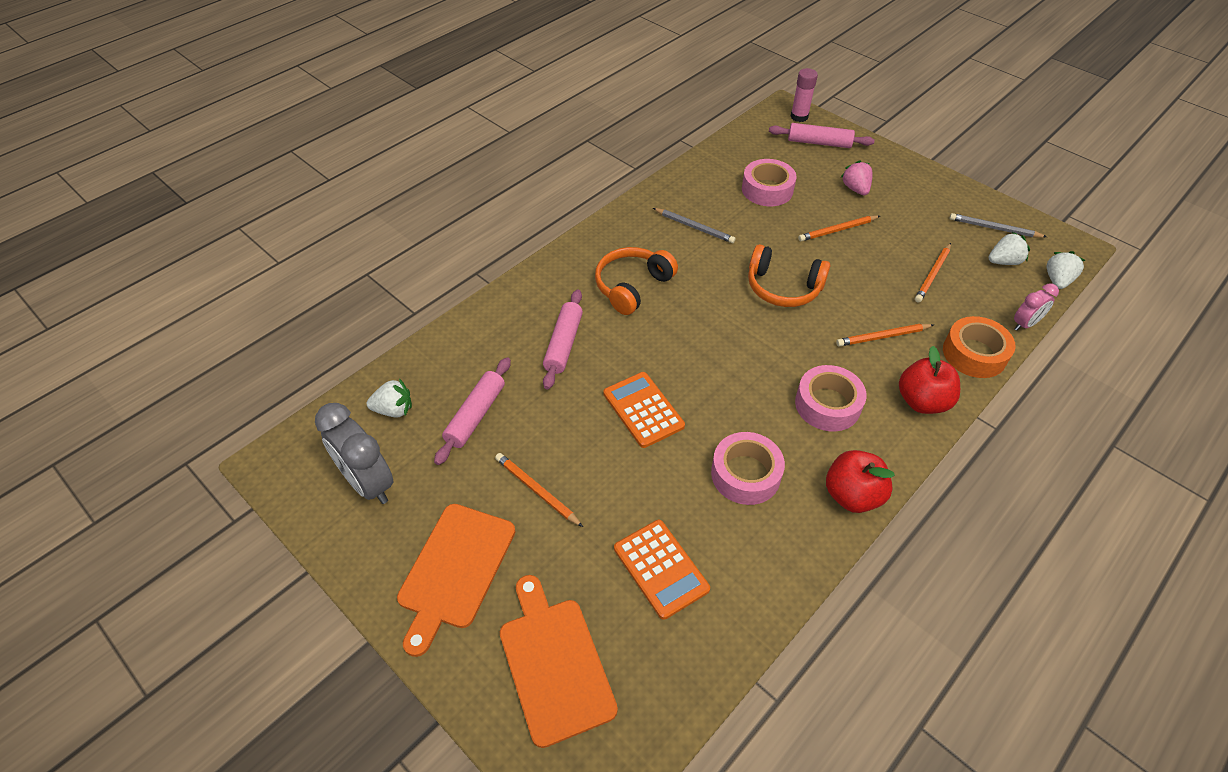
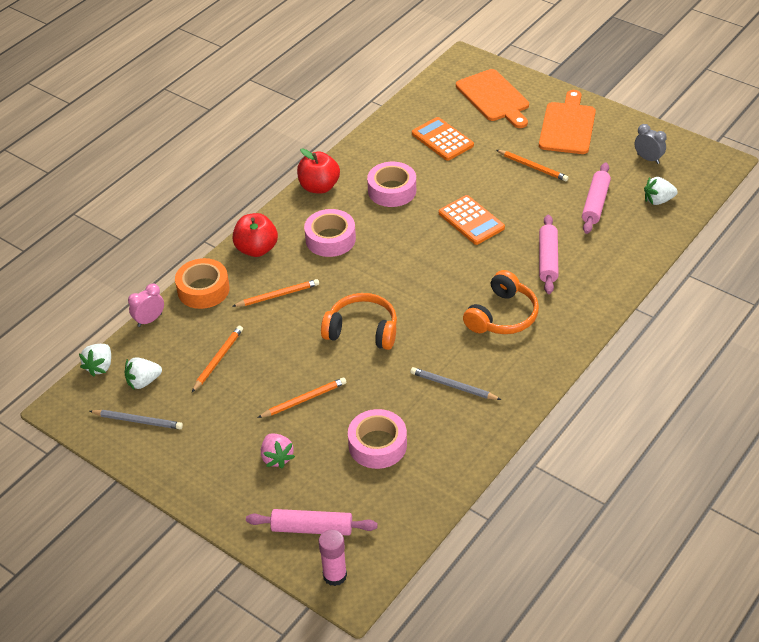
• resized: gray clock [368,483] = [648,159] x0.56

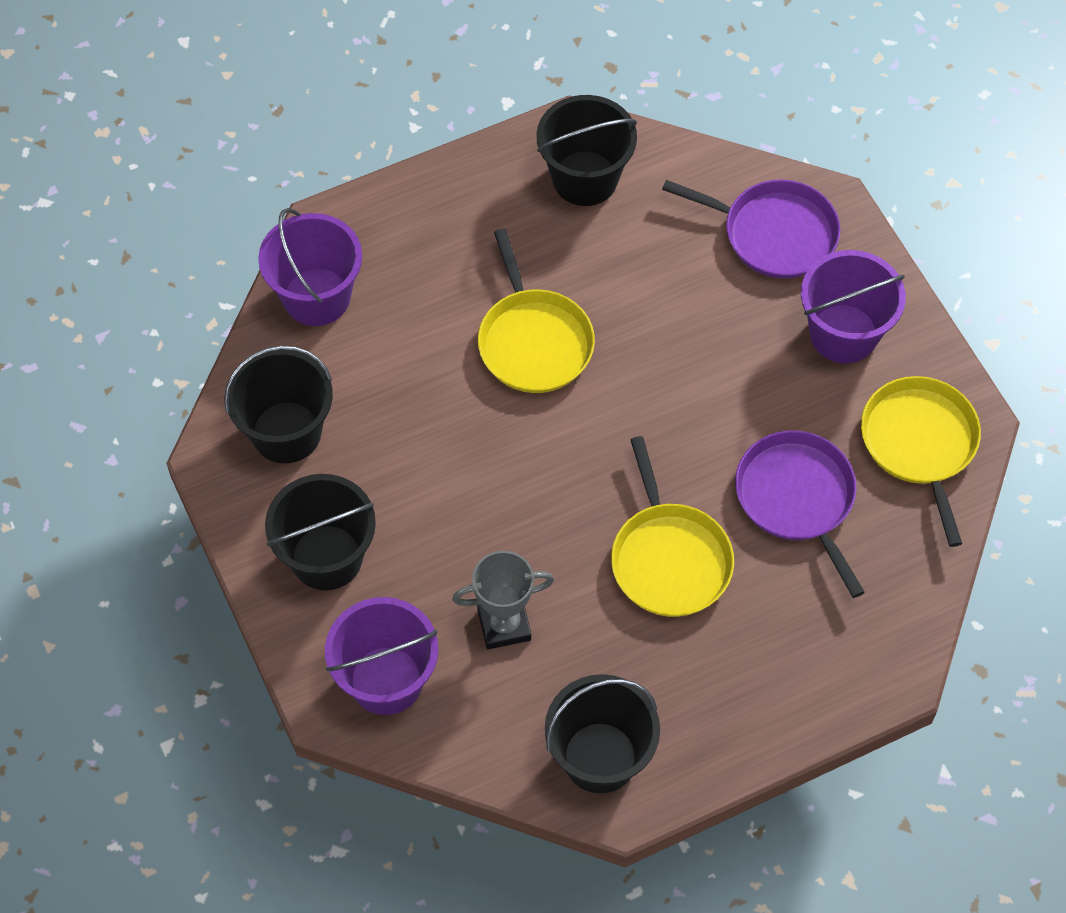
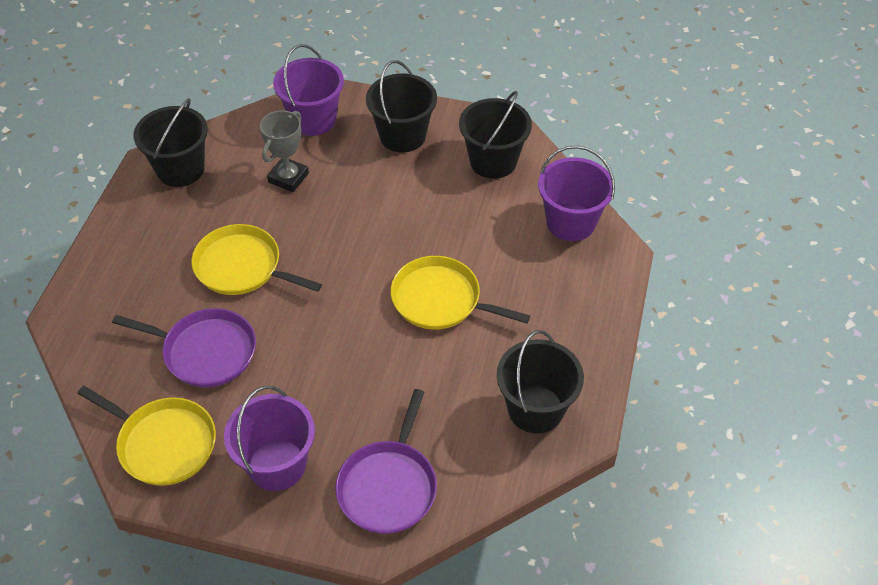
• turned: purple pan [774,233] = [389,486] 45 degrees counterclockwise

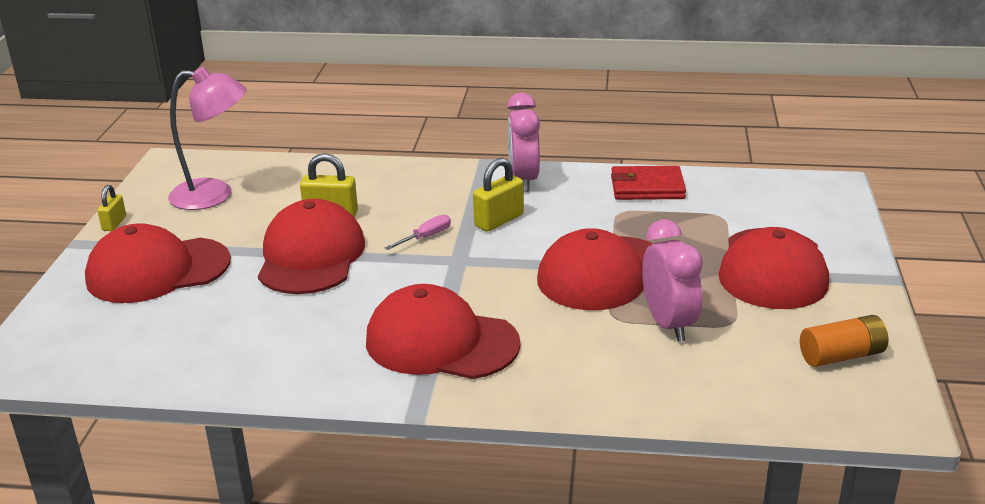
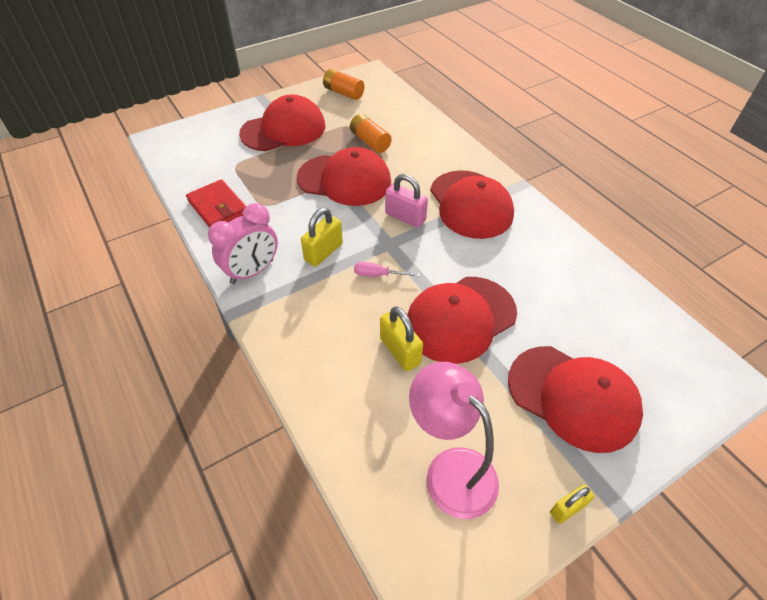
• added: rosy lock [405,217]
• replaced: rosy clock [669,324] to orange-coloured AA battery [370,142]
• turned: yellow lock [499,220] = [323,252] 60 degrees counterclockwise

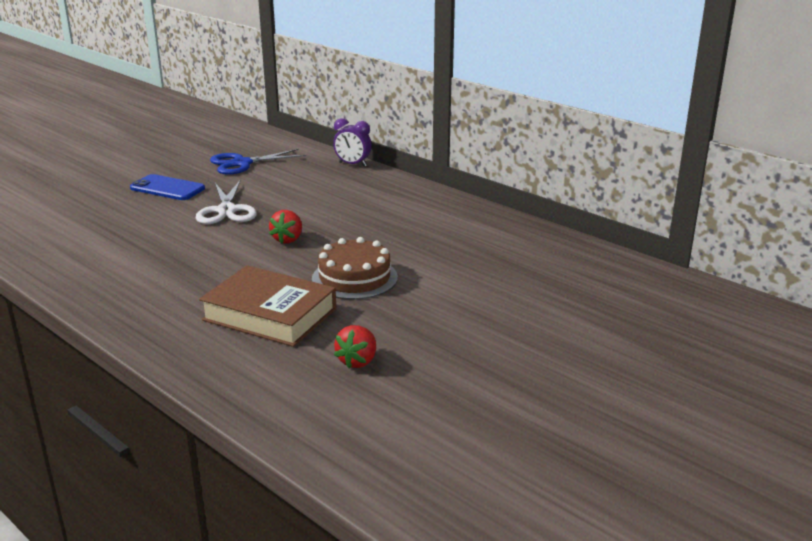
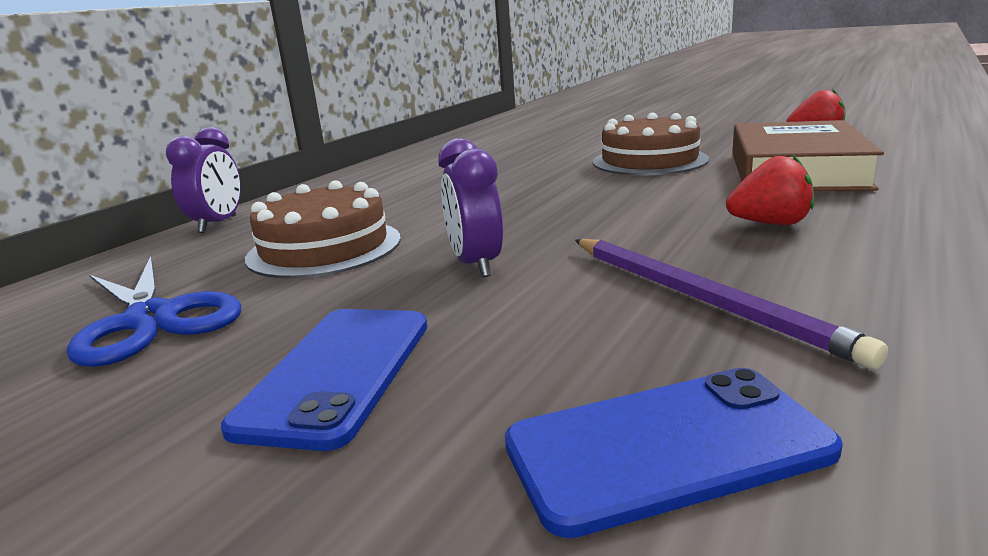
• added: dark brown gateau [324,248]
• added: royal blue smartphone [666,447]
• added: purple wooden pencil [701,299]
• moved: scarlet strawberry [288,239] to [770,223]
• replaced: white pair of scissors [226,211] to purple clock [476,265]

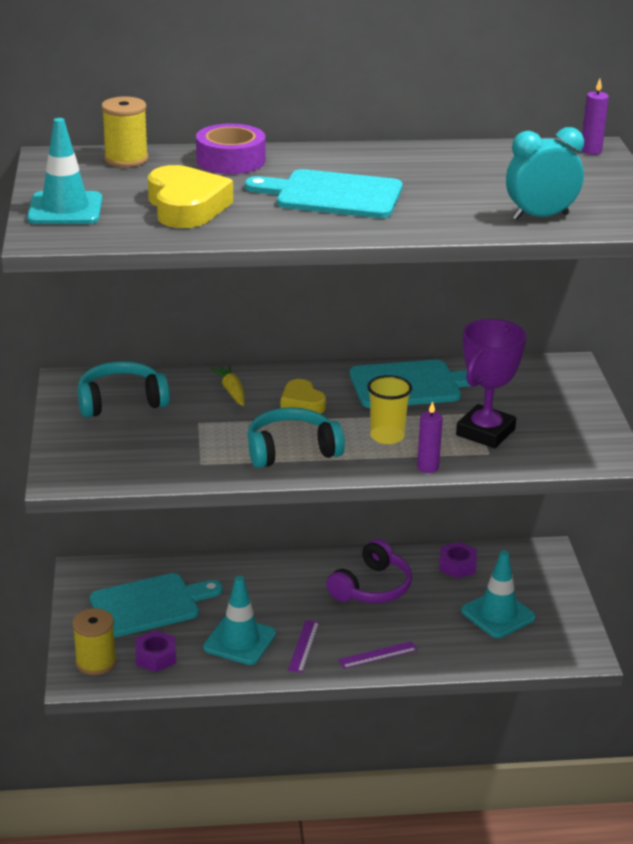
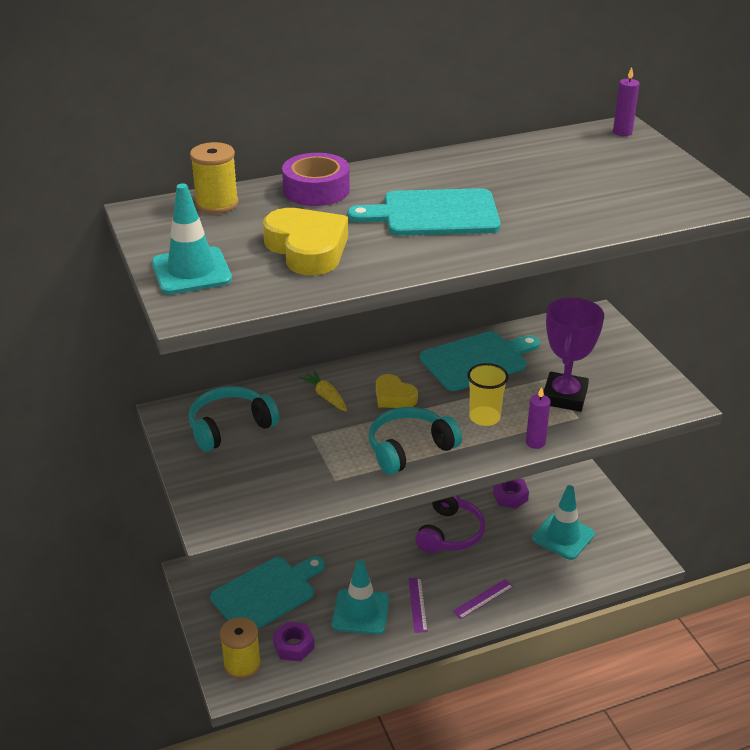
• removed: turquoise clock [540,217]

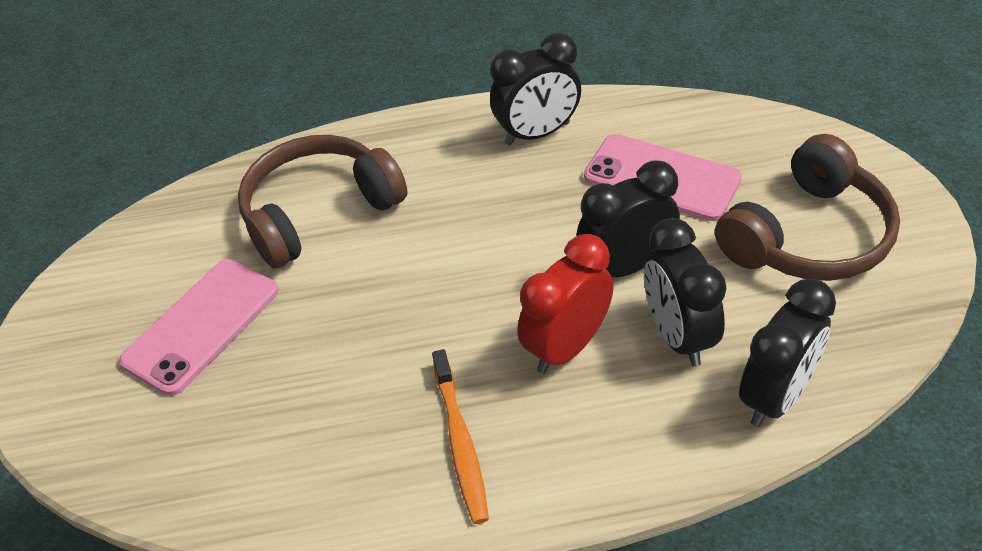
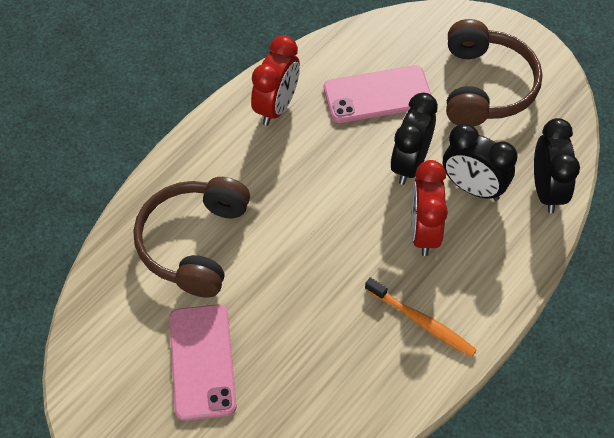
• recoloured: jet-black clock [537,134] to scarlet clock [276,107]

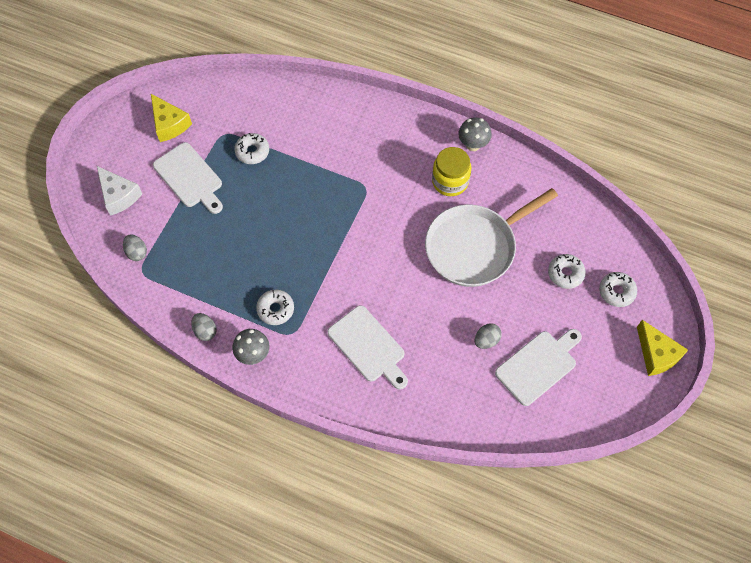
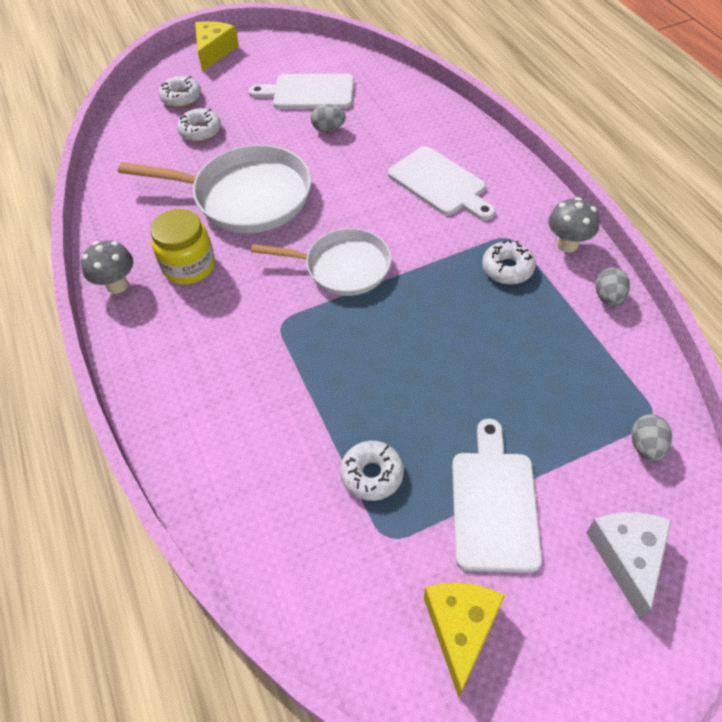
• added: white pan [342,267]
• turned: white chopping board [368,346] = [440,184] 135 degrees clockwise

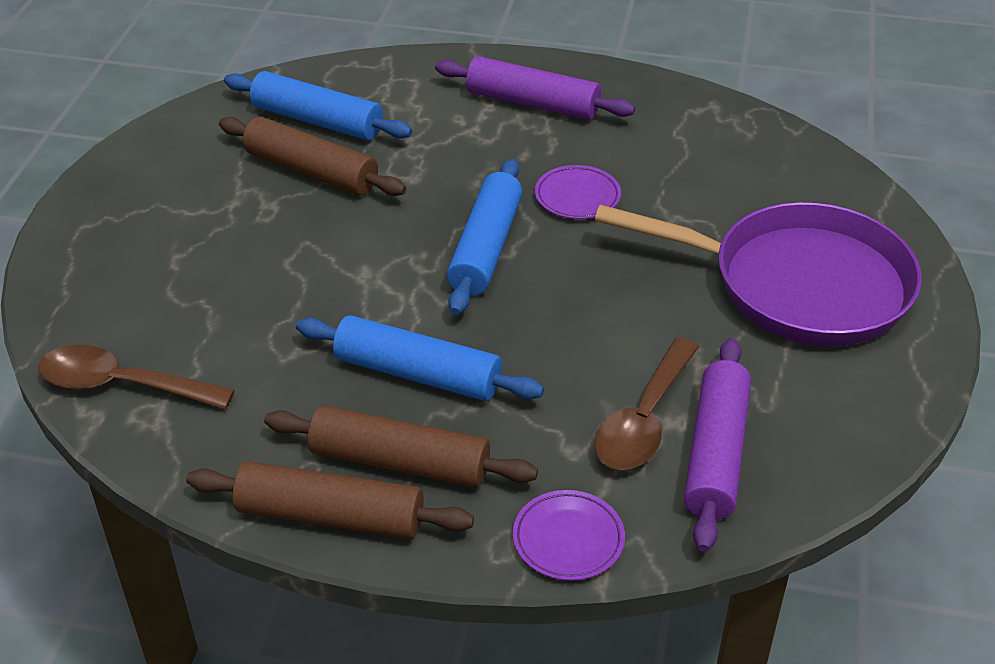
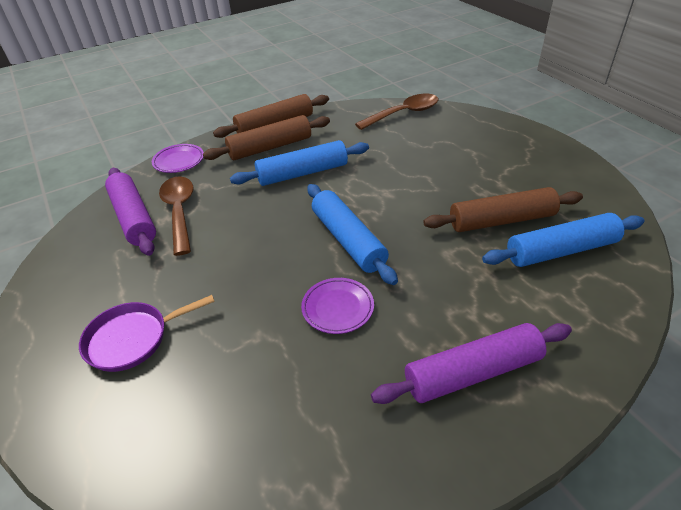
• resized: purple pan [799,284] = [132,339] x0.51

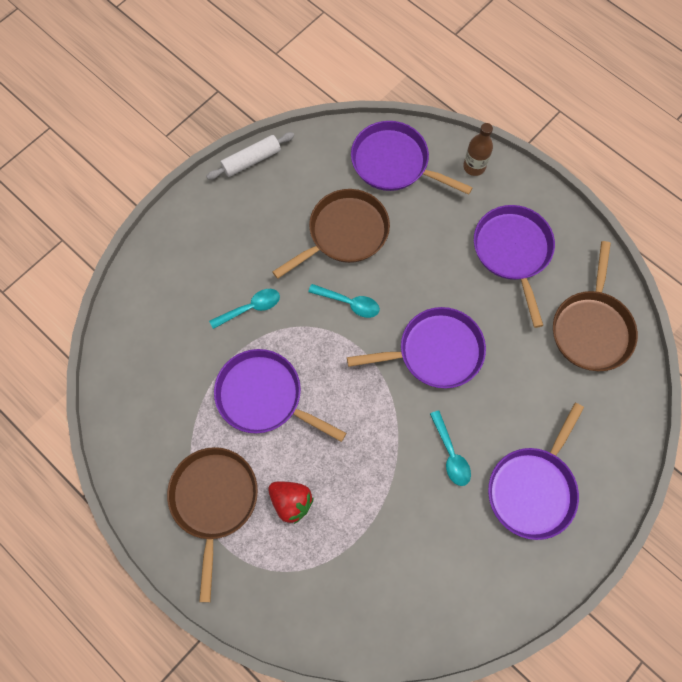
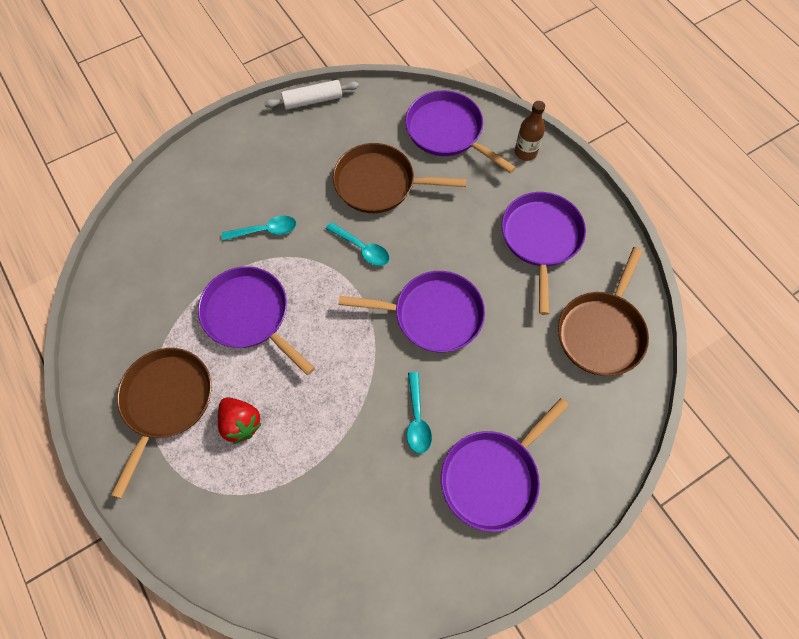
• turned: dark brown pan [344,233] = [379,184] 150 degrees counterclockwise

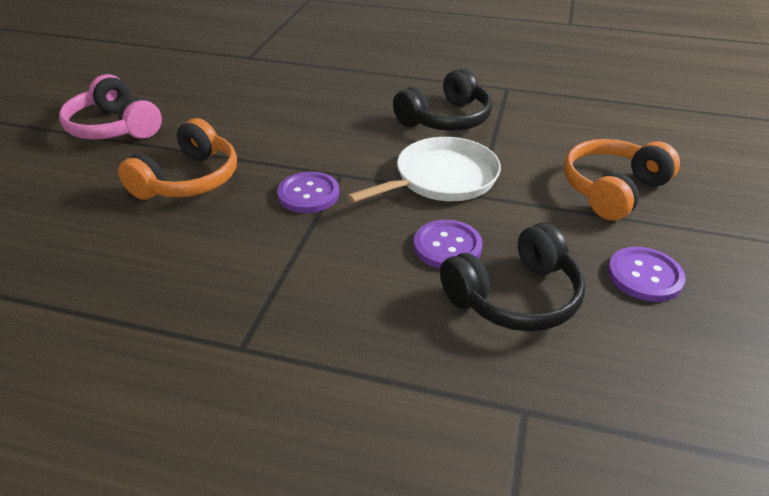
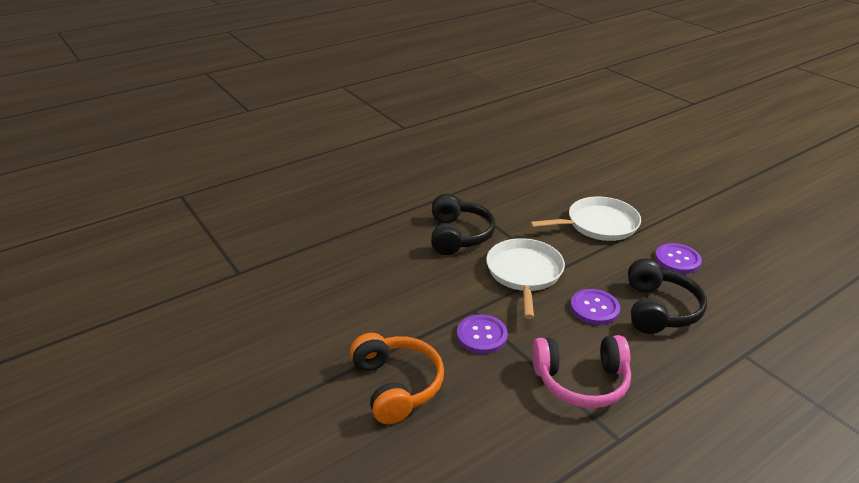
• moved: rosy headset [114,127] to [581,381]
• replaced: orange-coloured headset [612,189] to white pan [598,224]

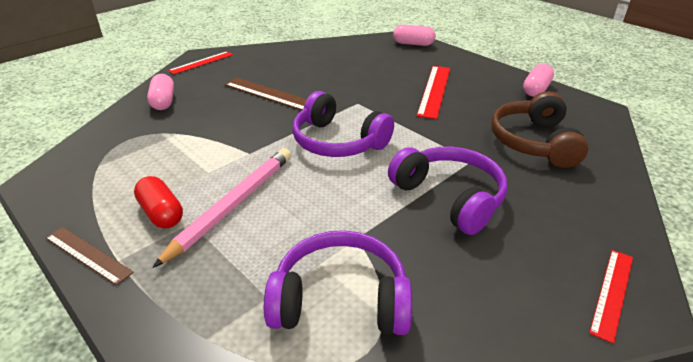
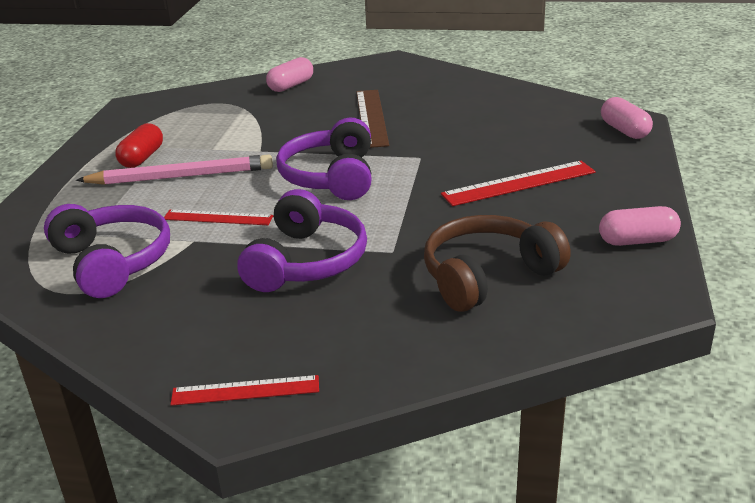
• removed: dark brown measuring stick [88,254]
• moved: scarlet measuring stick [201,62] to [218,218]

